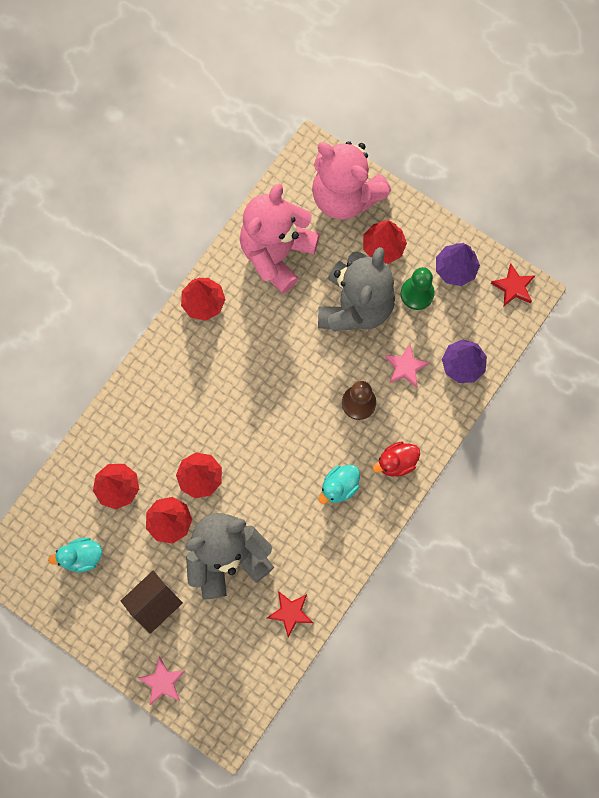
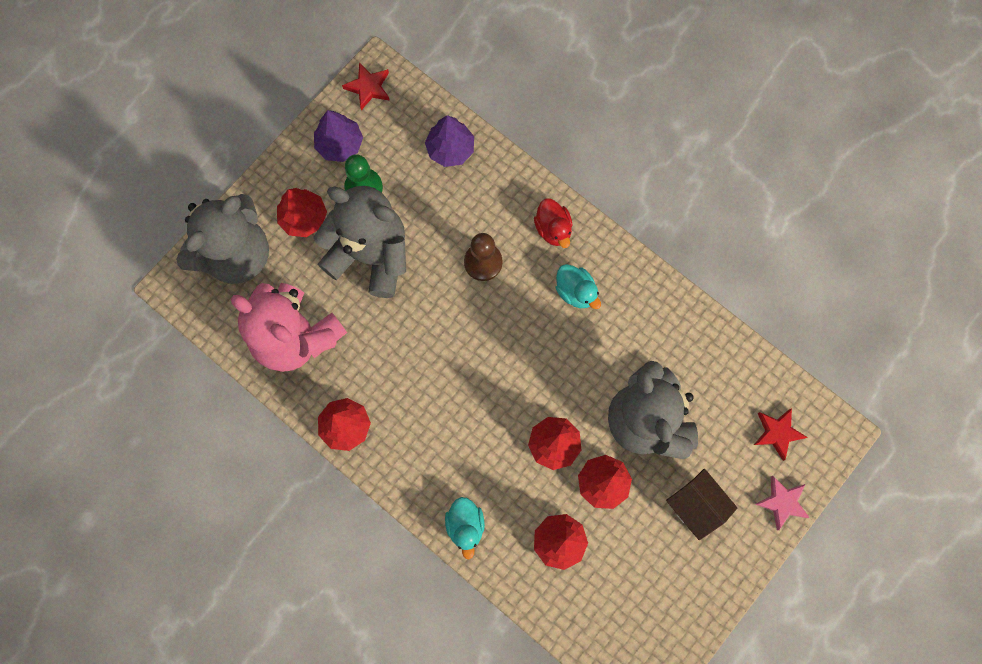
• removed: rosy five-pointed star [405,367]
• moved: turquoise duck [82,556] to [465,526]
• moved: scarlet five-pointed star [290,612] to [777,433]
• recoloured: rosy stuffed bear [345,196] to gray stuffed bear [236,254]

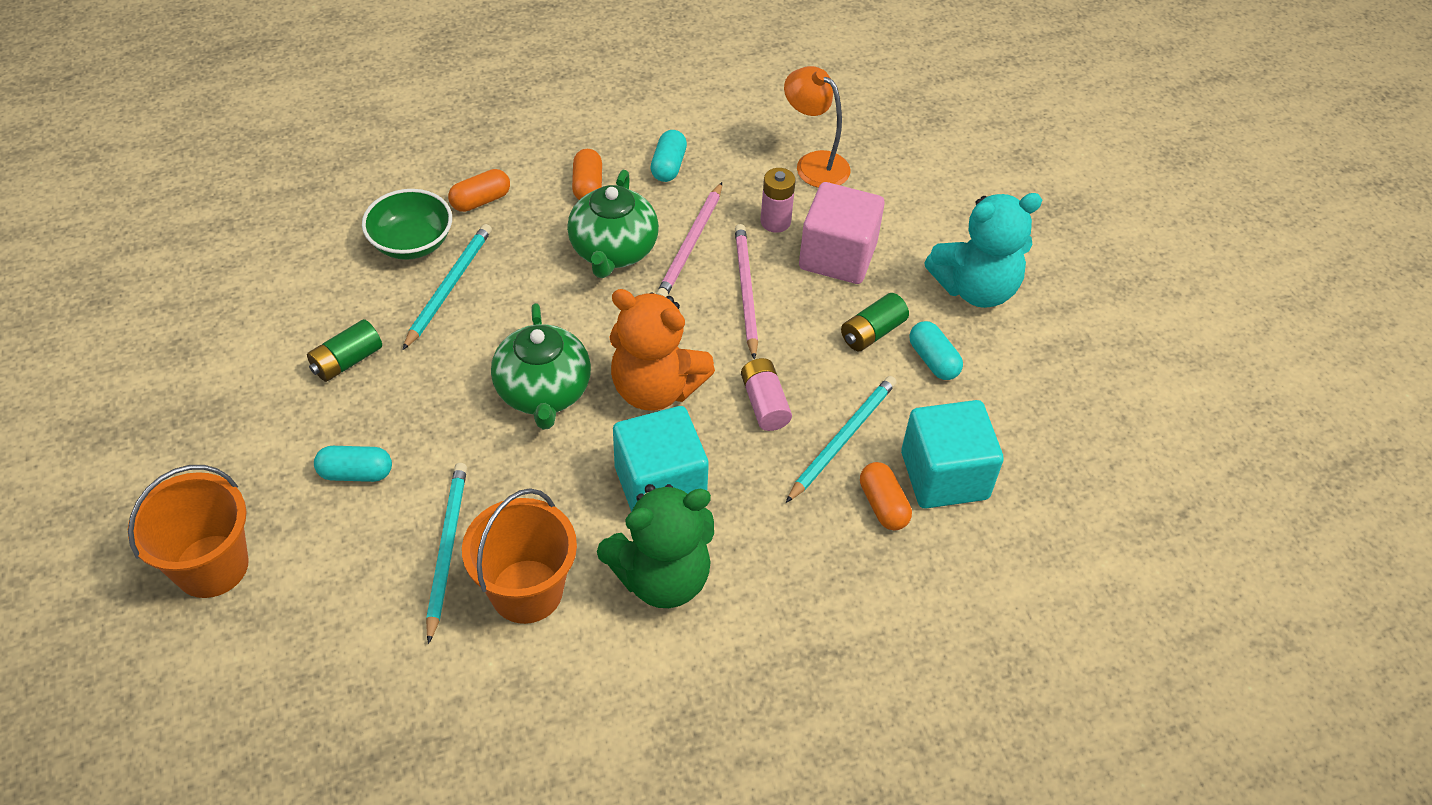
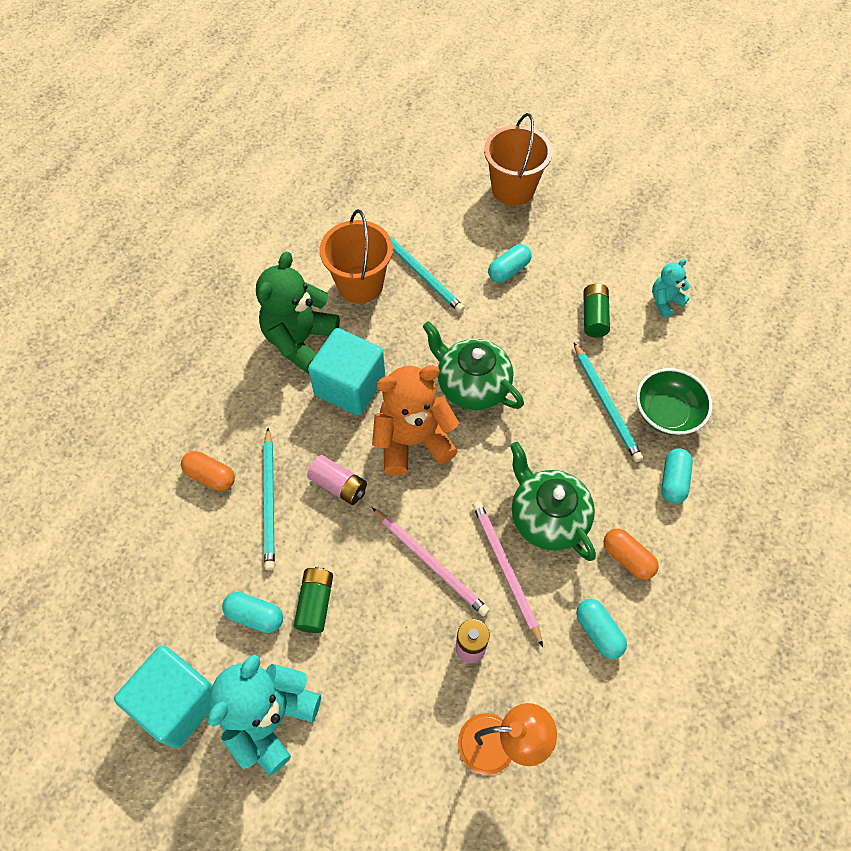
• removed: rosy cube [837,256]
• added: turquoise stuffed bear [665,301]
• moved: turquoise cube [944,475] to [178,702]
• recoloured: orange-coloured pill shape [481,201] to turquoise pill shape [673,481]

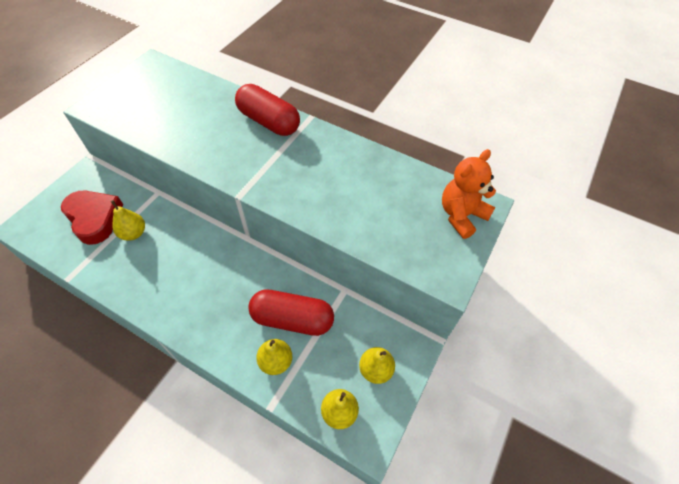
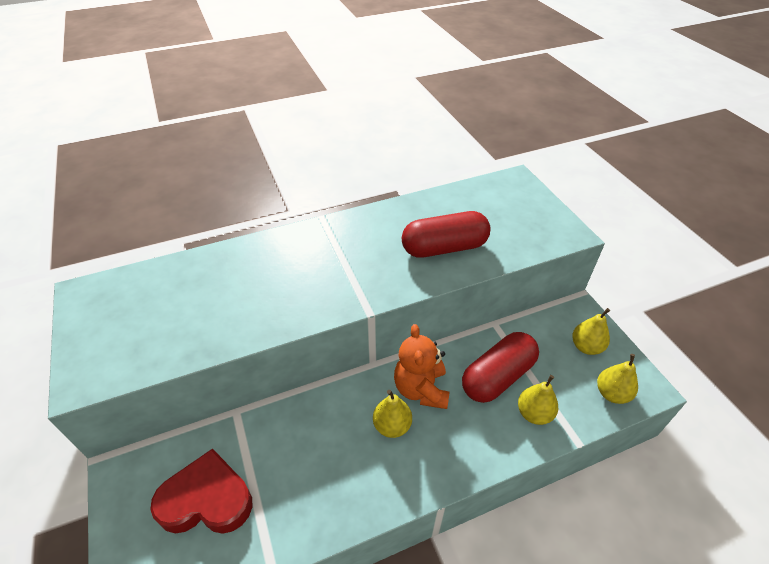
• moved: yellow toy pear [134,233] to [392,425]
• moved: scarlet pill shape [269,122] to [444,248]
• moved: orange-coloured stuffed bear [461,215] to [421,389]

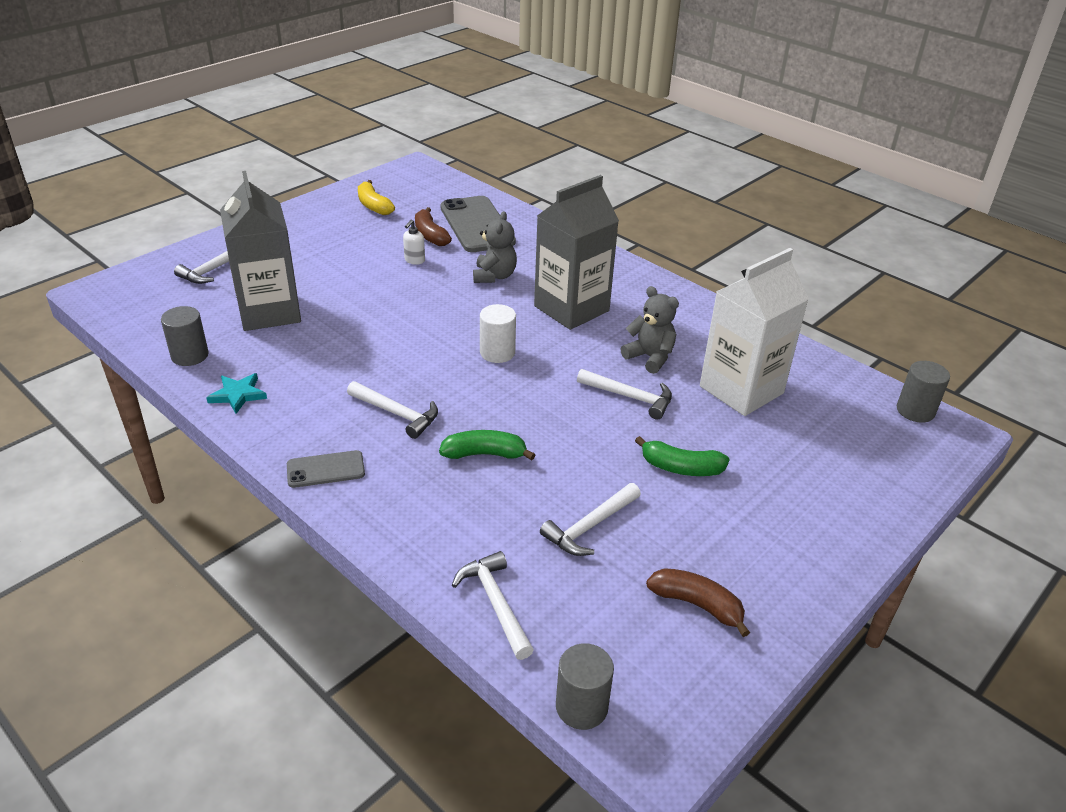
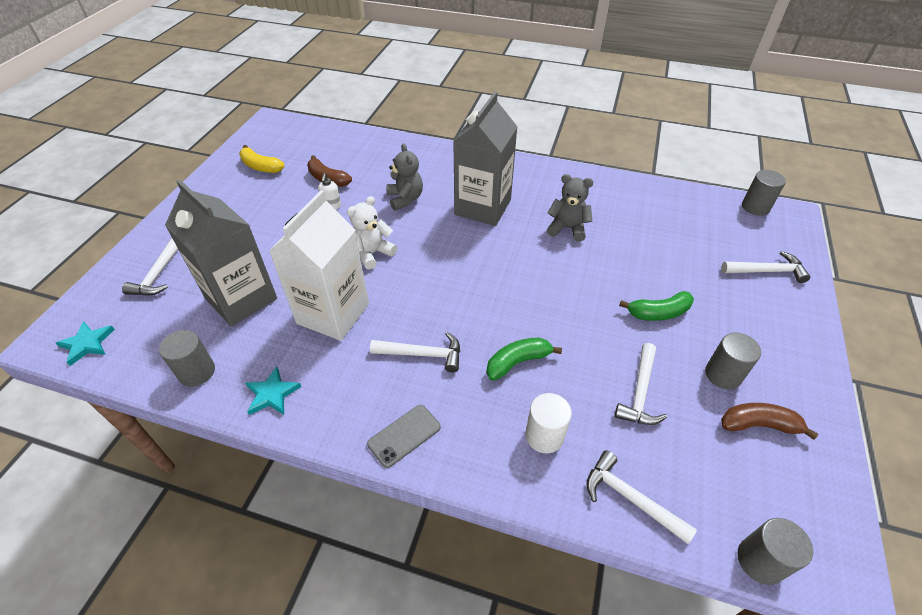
• removed: gray smartphone [477,225]
• added: turquoise five-pointed star [87,344]
• added: white stuffed bear [372,253]
• added: gray cylinder [723,374]
• moved: white cylinder [497,353] to [544,436]
• moved: white claw hammer [630,397] to [767,271]
• moved: white carton [741,390] to [333,313]

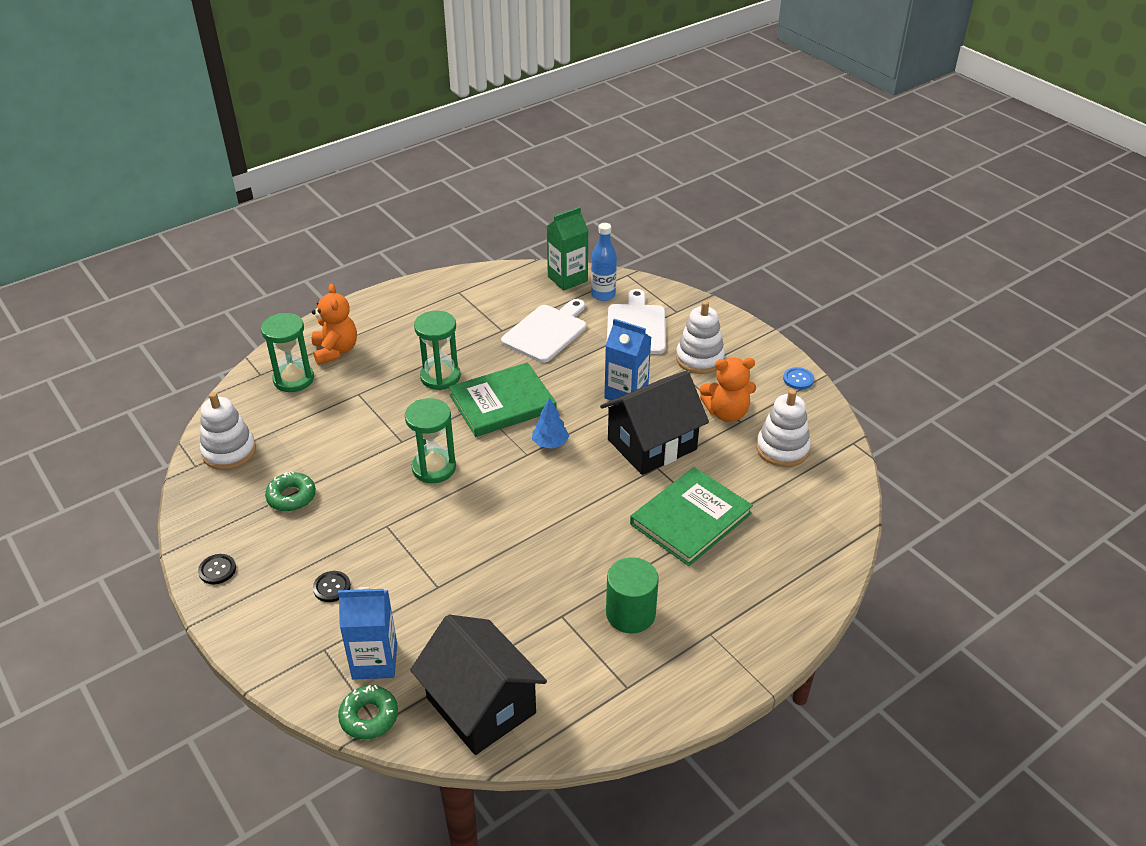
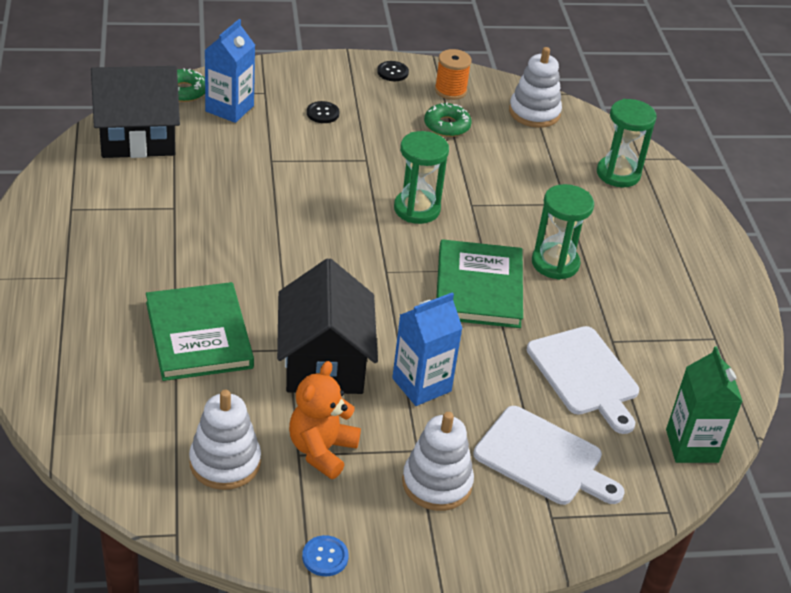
• removed: orange-coloured stuffed bear [335,351]
• removed: royal blue toy tree [550,443]
• removed: royal blue drink bottle [603,295]
• removed: emerald cylinder [630,614]
• added: orange-coloured spool [450,90]

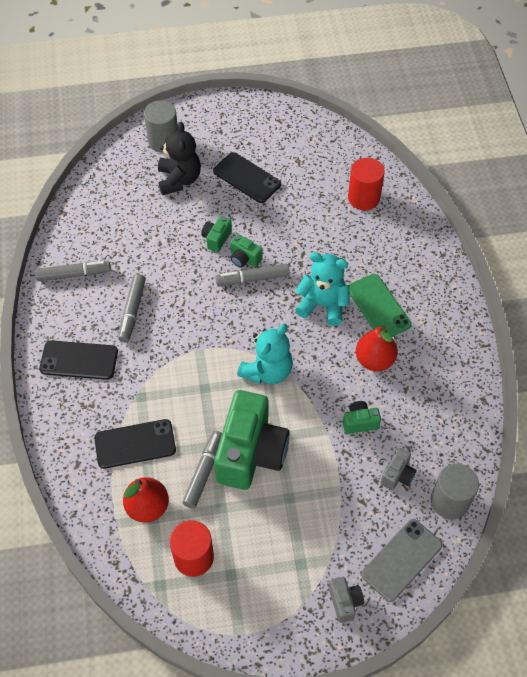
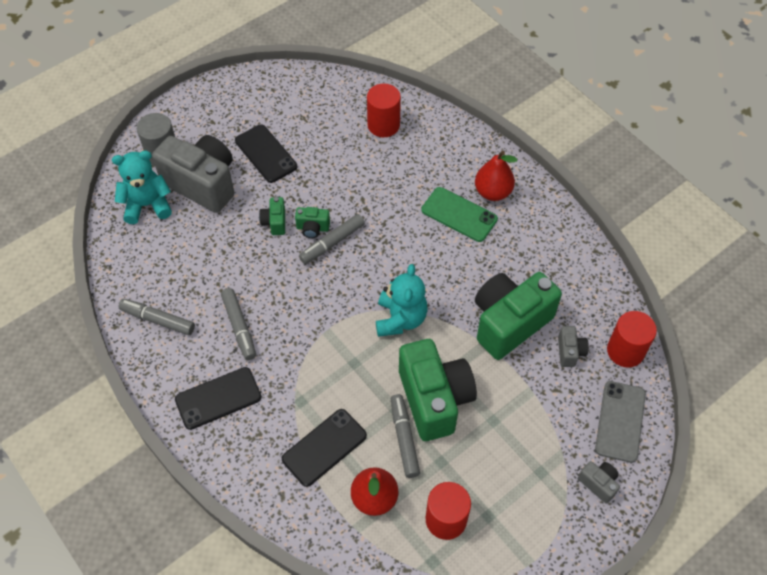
• moved: turquoise stuffed bear [323,305] to [147,205]
• moved: scarlet toy pear [374,360] to [493,192]
• replaced: jet-black stuffed bear [179,180] to gray camera [202,184]
• recoloured: gray cylinder [449,501] to scarlet cylinder [625,351]
• turned: gray marker [74,274] = [158,320] 120 degrees counterclockwise
• turned: jet-black smartphone [247,178] = [266,154] 45 degrees clockwise
• resized: emerald camera [359,422] = [509,323] x2.33

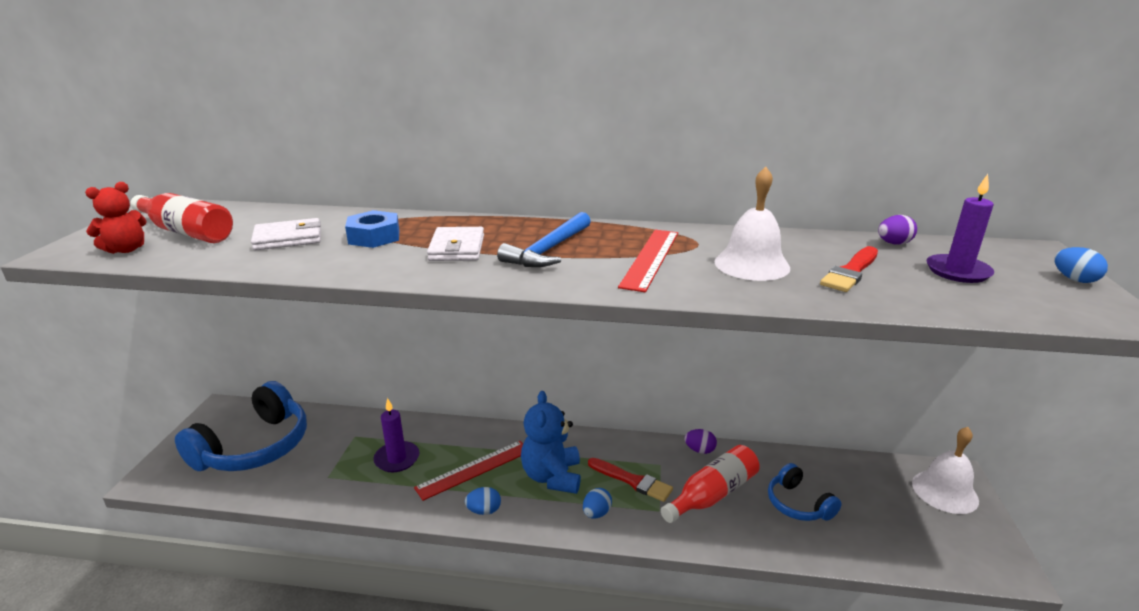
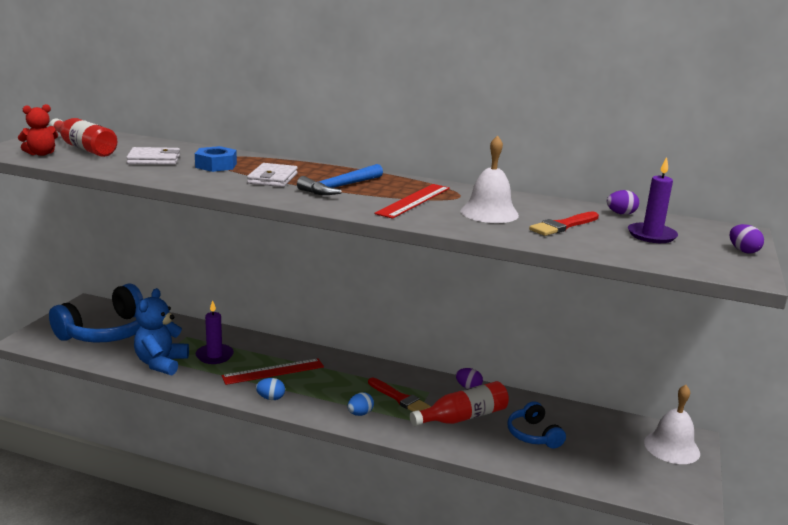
• moved: royal blue stuffed bear [552,477] to [161,363]
• recoloured: royal blue egg shape [1074,279] to purple egg shape [743,251]

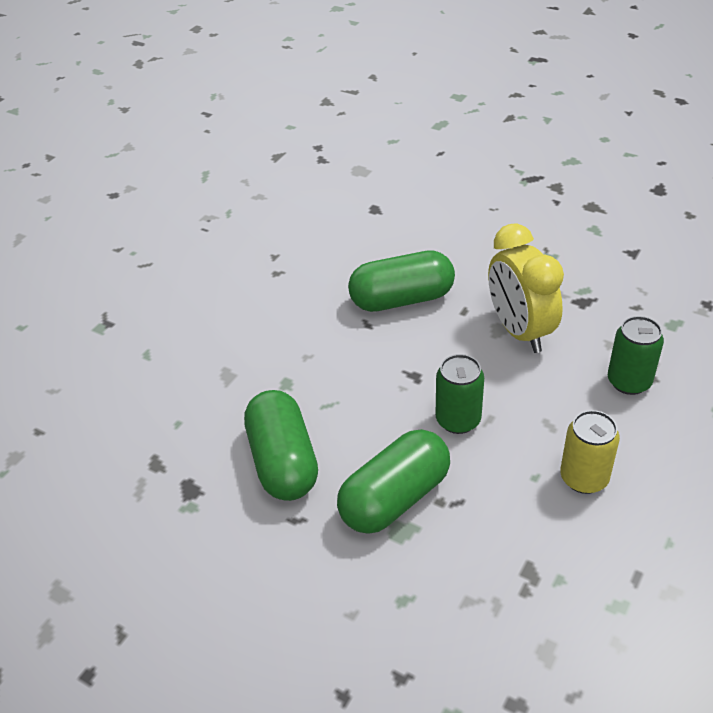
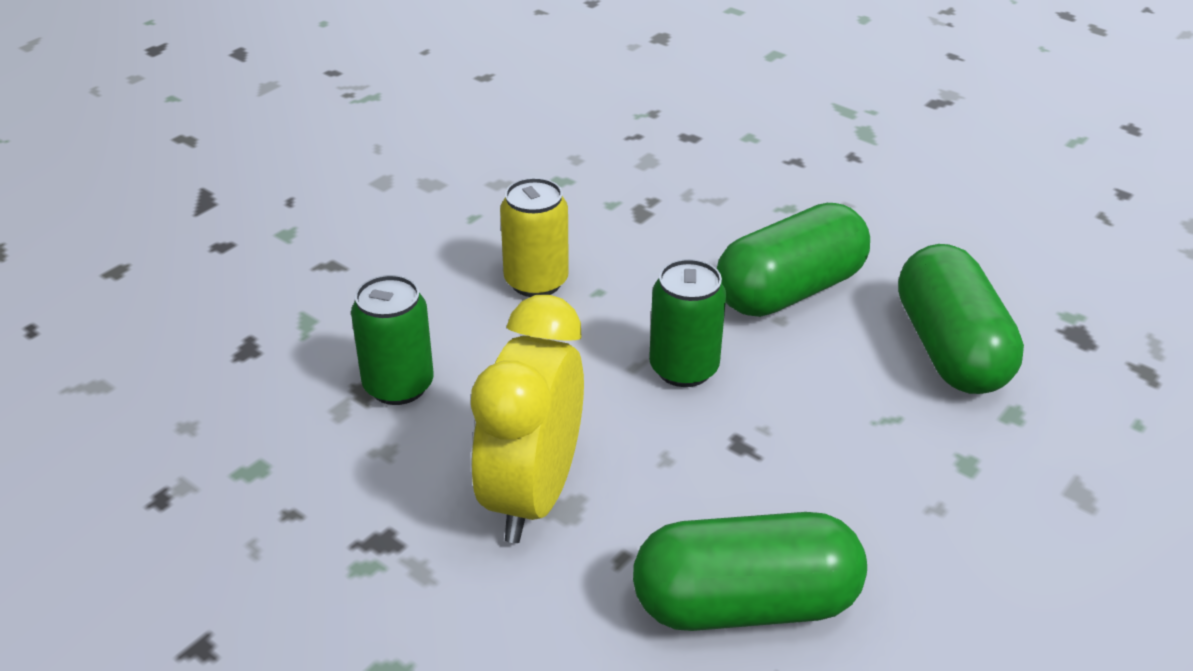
• turned: yellow clock [519,331] = [532,496] 150 degrees counterclockwise

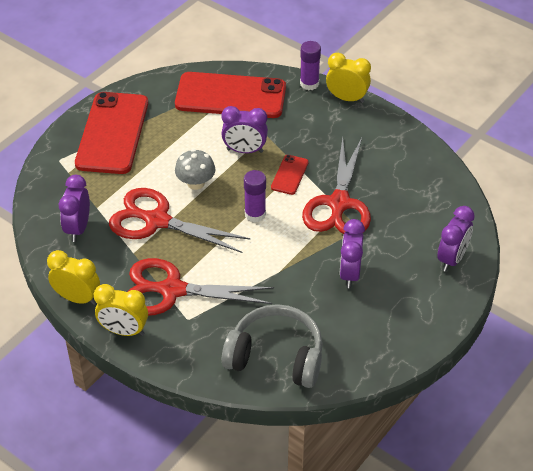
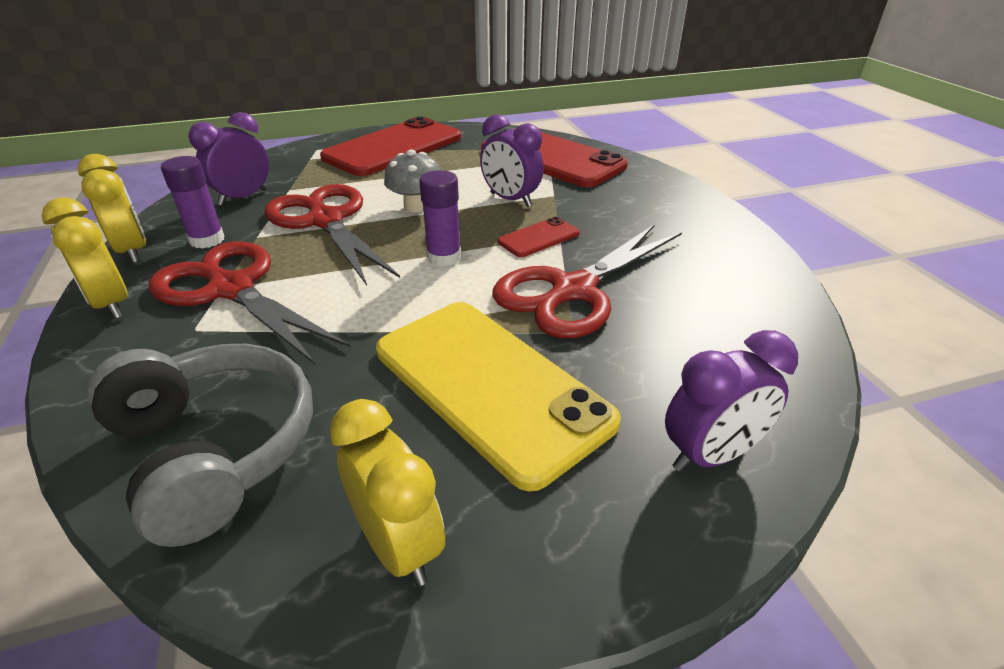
• moved: purple glue stick [309,84] to [207,240]
• moved: yellow clock [347,98] to [398,545]
• replaced: purple clock [350,274] to yellow smartphone [489,385]

